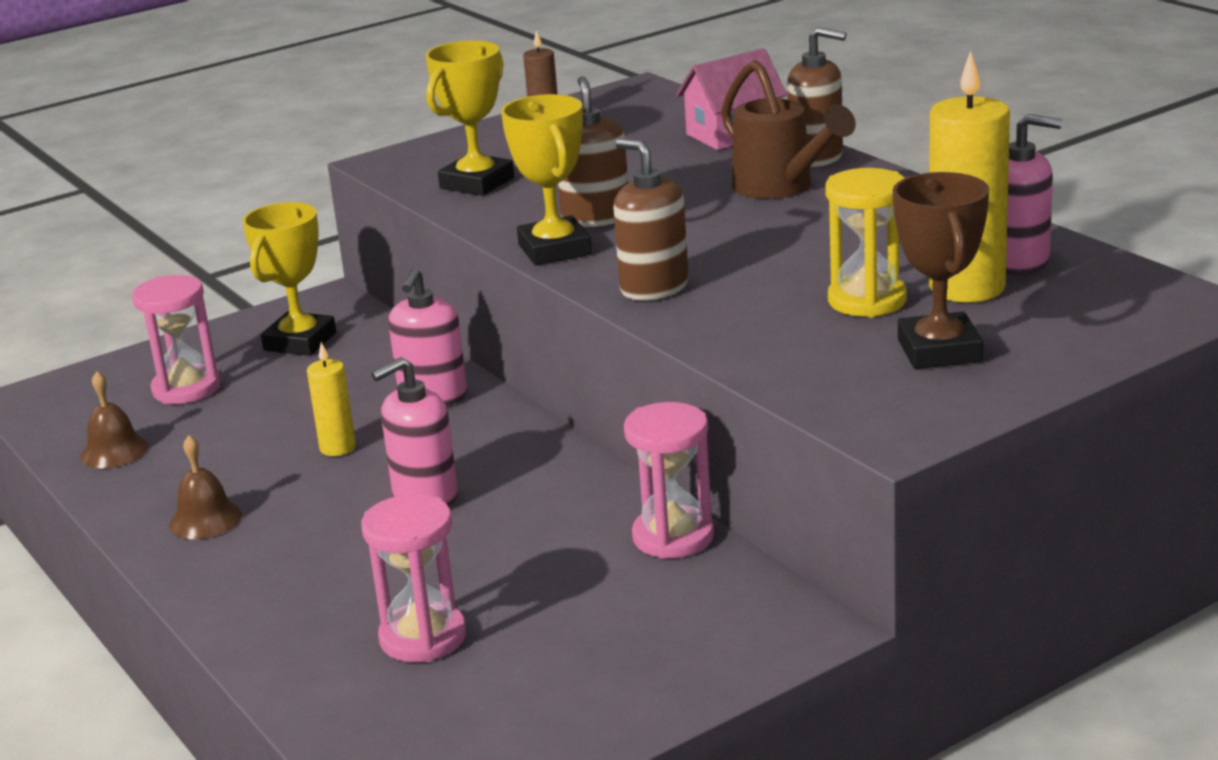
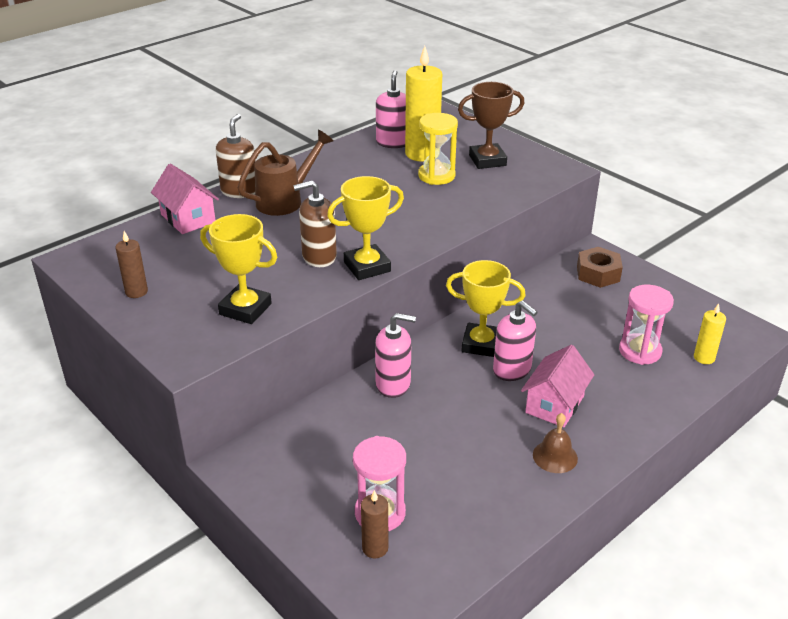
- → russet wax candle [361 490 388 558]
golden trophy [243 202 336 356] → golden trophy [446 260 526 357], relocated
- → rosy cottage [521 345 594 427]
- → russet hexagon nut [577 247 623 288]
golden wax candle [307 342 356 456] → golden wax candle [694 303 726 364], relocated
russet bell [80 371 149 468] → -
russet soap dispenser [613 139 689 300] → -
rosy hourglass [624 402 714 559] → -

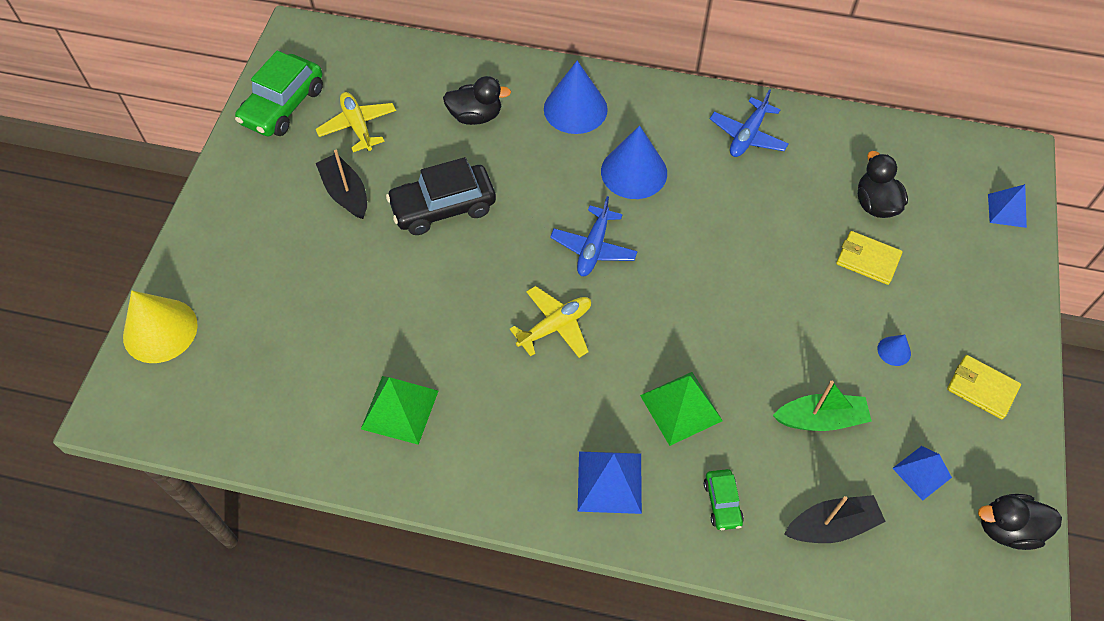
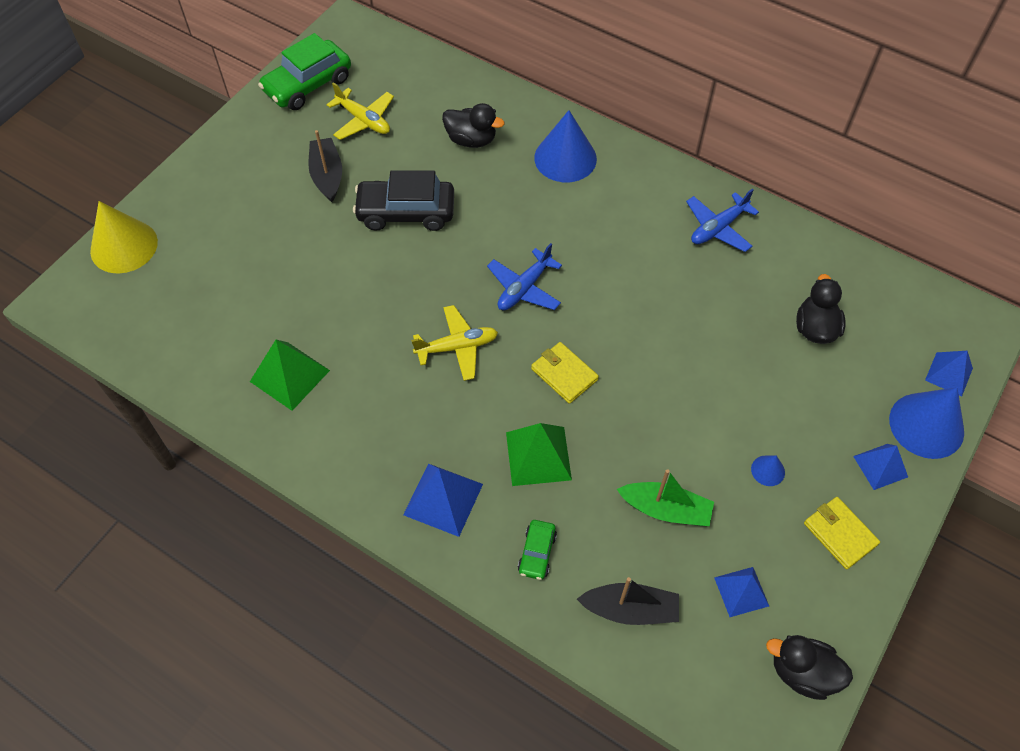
golden plane [316 92 396 152] → golden plane [327 82 394 140], 135 degrees clockwise
golden billfold [836 231 903 285] → golden billfold [531 342 599 404], relocated
- → blue solid pyramid [853 444 908 490]
blue cone [601 125 667 199] → blue cone [889 387 964 459], relocated

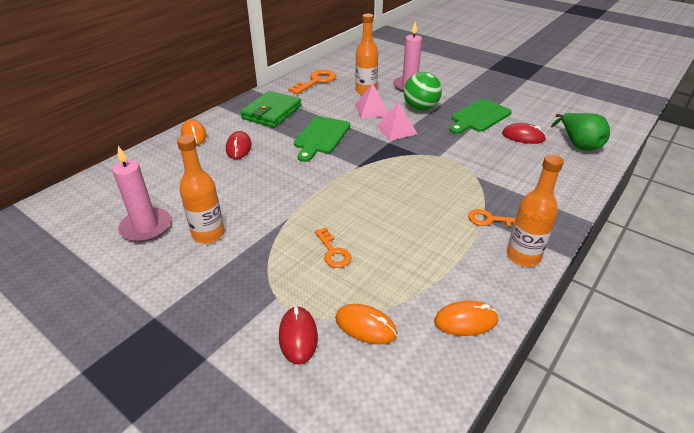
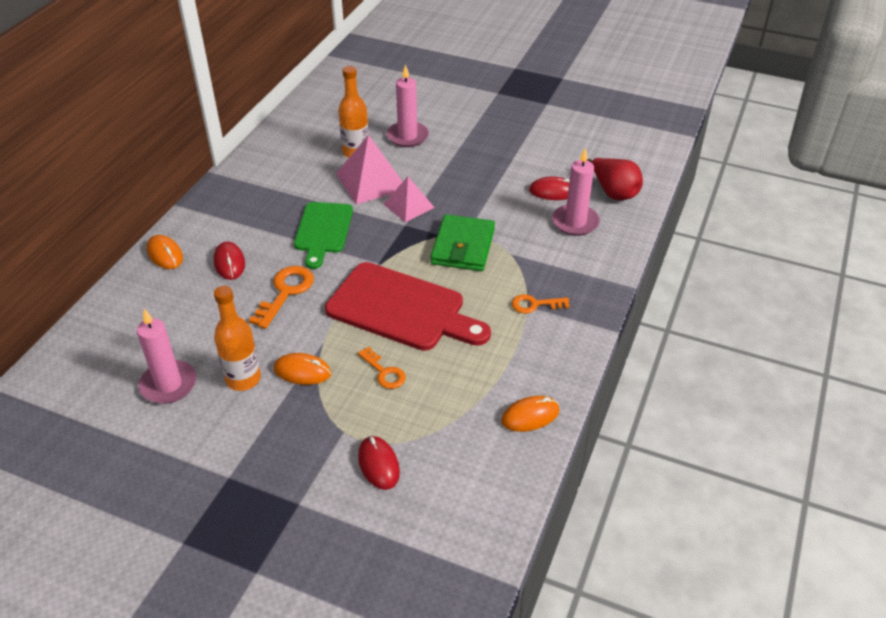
orange-coloured door key [288 70 336 94] → orange-coloured door key [248 266 314 329], relocated
orange-coloured PC mouse [335 304 397 344] → orange-coloured PC mouse [274 353 331 385], relocated
- → crimson chopping board [325 262 491 351]
rosy solid pyramid [355 83 388 119] → rosy solid pyramid [336 135 403 204], x1.55
emerald billfold [240 91 301 127] → emerald billfold [431 214 495 271], relocated
- → rosy wax candle [552 148 600 236]
emerald pear [551 113 610 151] → crimson pear [587 158 643 200]
emerald play ball [404 72 442 111] → -
emerald chopping board [449 99 512 134] → -
orange-coloured bottle [507 154 564 267] → -

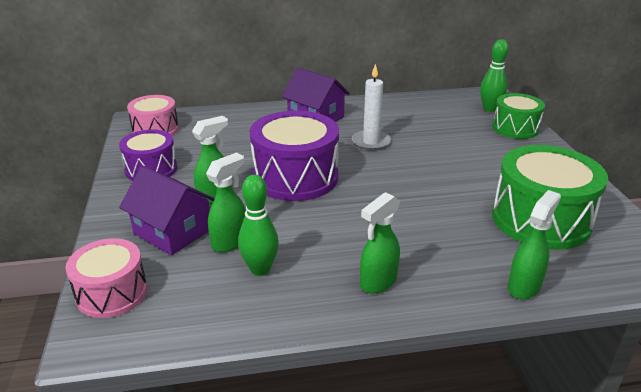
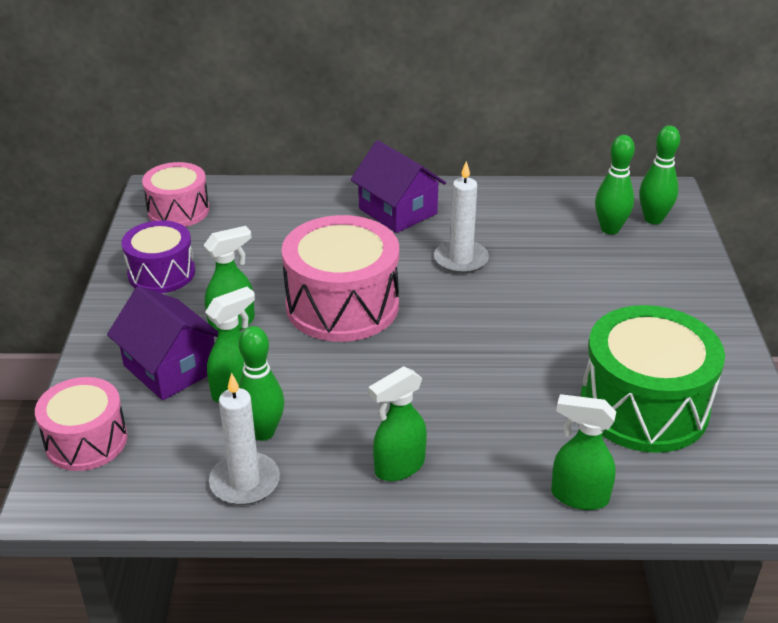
- → snow-white wax candle [209 373 280 505]
purple snare drum [250 111 339 201] → rosy snare drum [282 215 399 342]
emerald spray bottle [508 190 561 299] → emerald spray bottle [551 394 616 510], 120 degrees counterclockwise
- → emerald tenpin [595 135 635 234]
emerald snare drum [492 93 545 139] → -

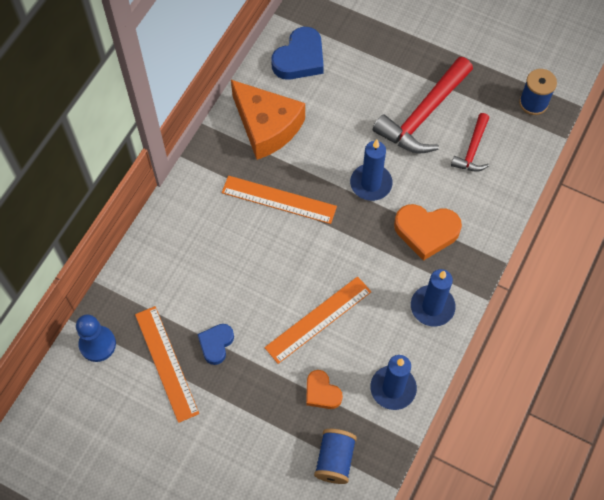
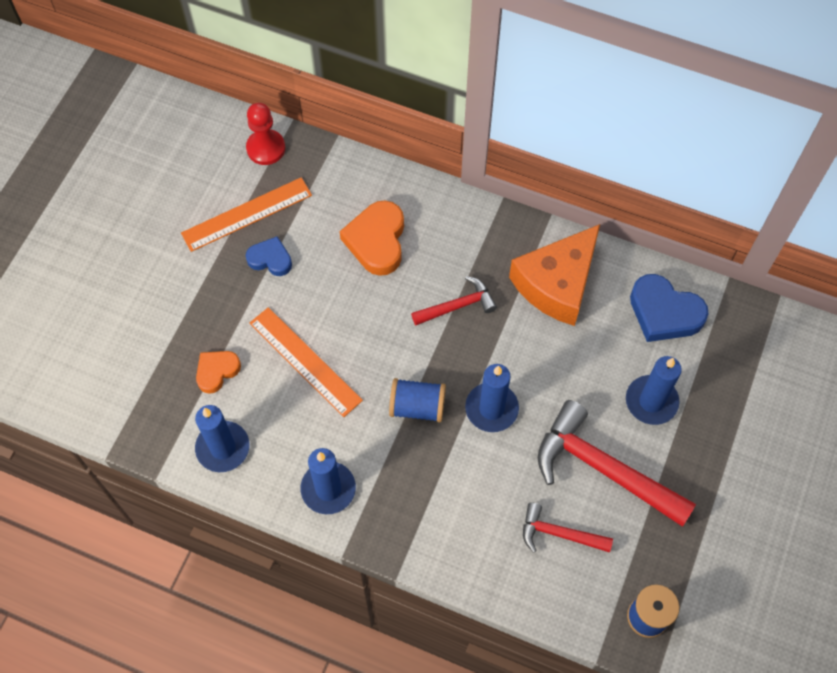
blue game pawn [76 314 116 362] → crimson game pawn [246 103 285 165]
orange-coloured love heart [394 204 462 261] → orange-coloured love heart [340 200 404 276], relocated
blue bobbin [314 429 357 484] → blue bobbin [389 378 446 422], relocated
orange-coloured ruler [222 176 337 224] → crimson carpenter's hammer [411 276 497 325]
- → blue wax candle [626 356 682 425]

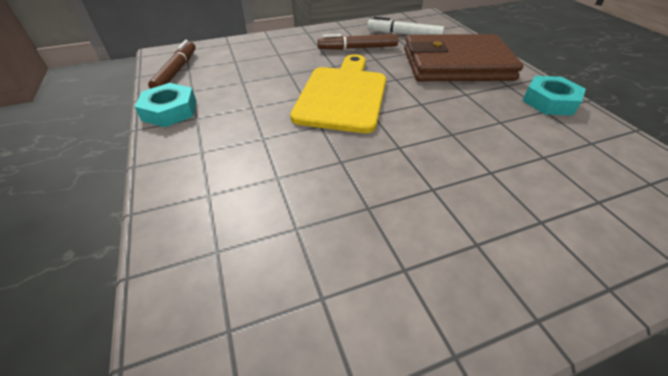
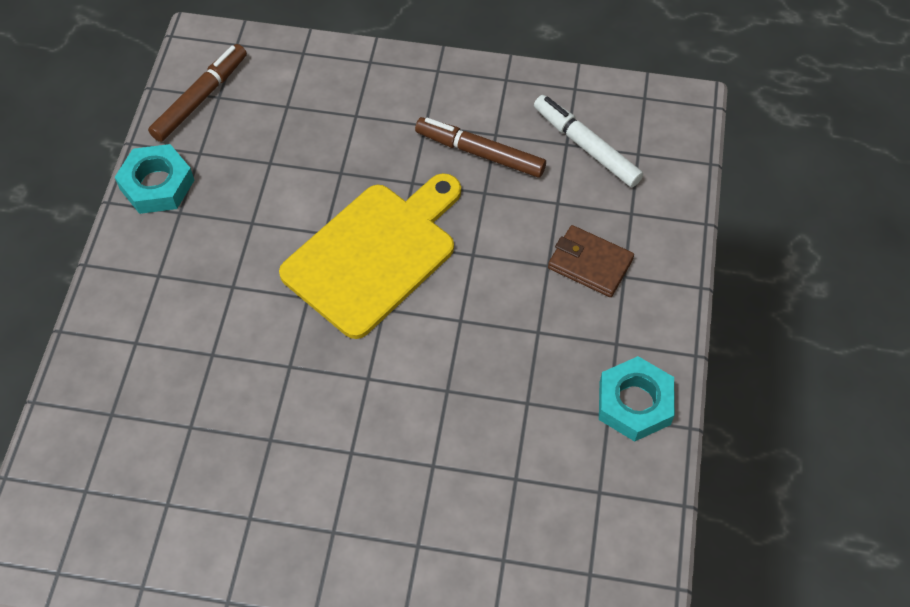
russet billfold [404 34 523 81] → russet billfold [548 225 634 297], x0.44

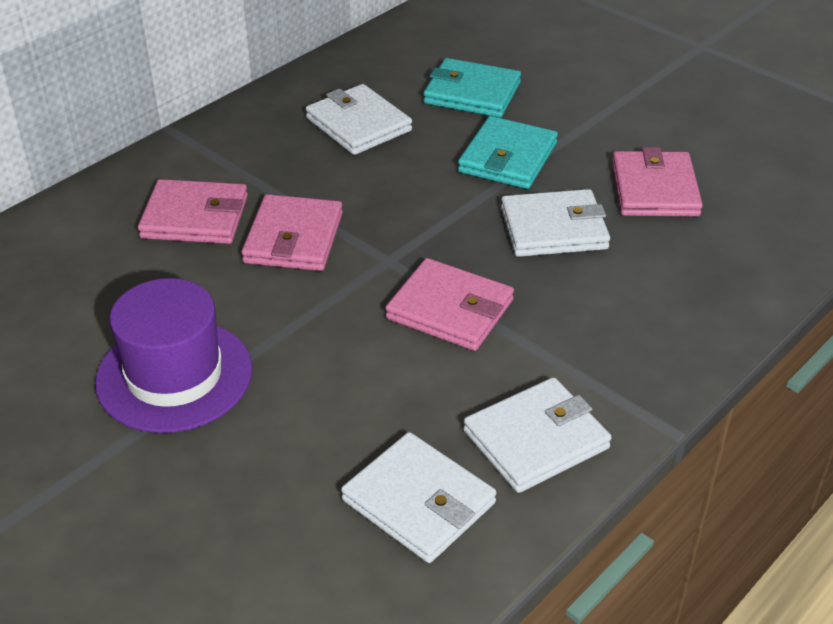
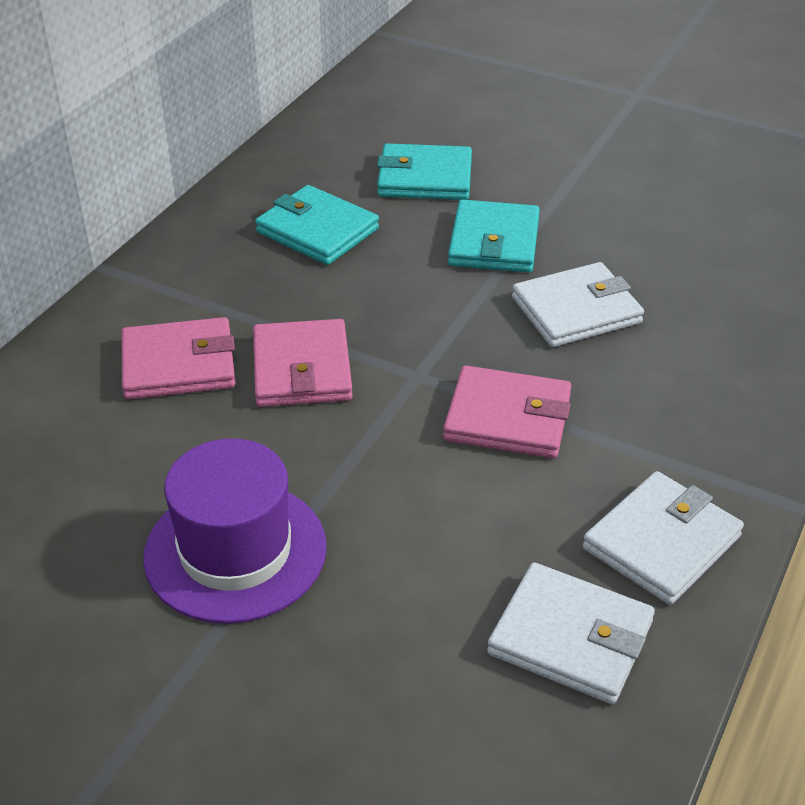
snow-white billfold [306 84 412 155] → teal billfold [255 185 379 265]
rosy billfold [612 147 703 217] → -

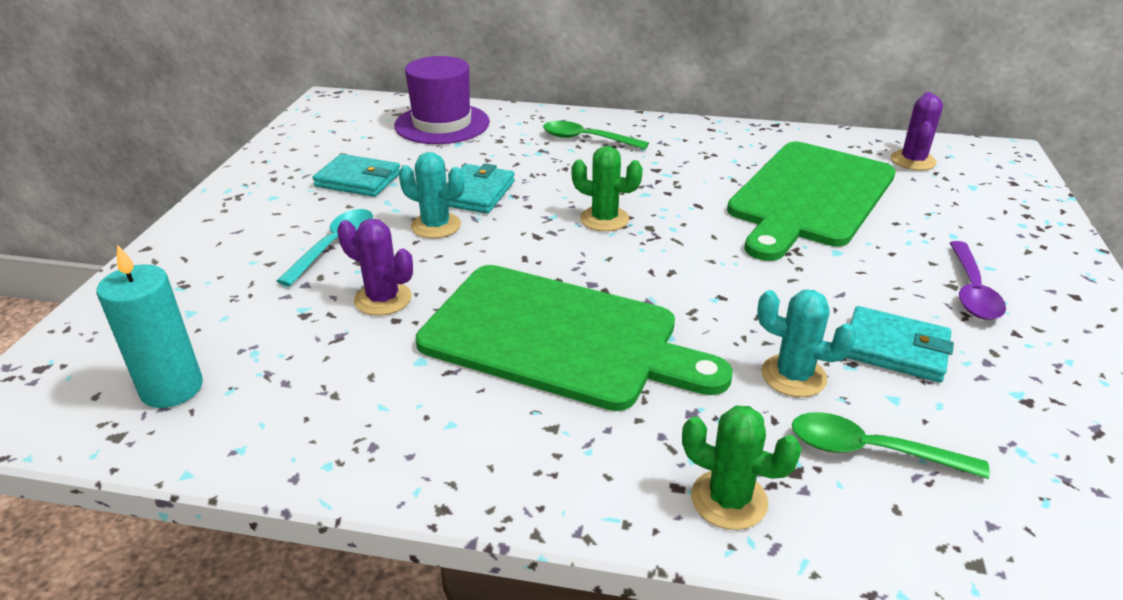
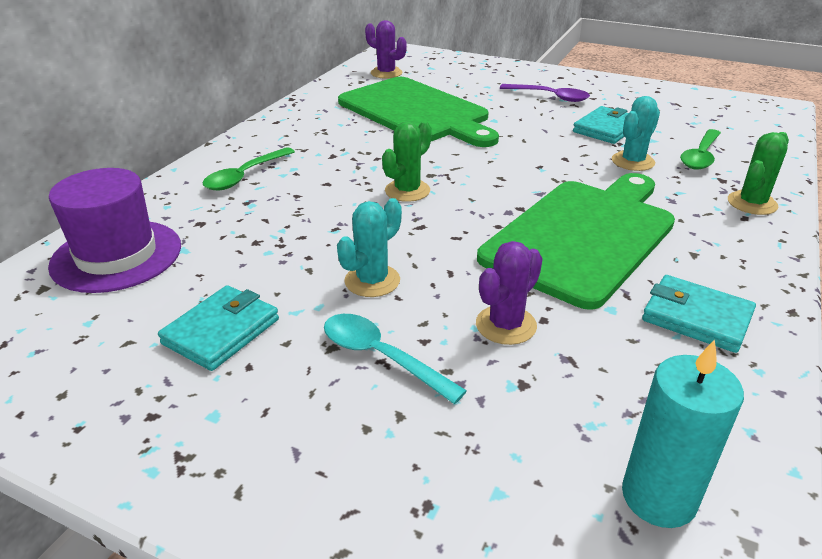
teal billfold [447 163 515 213] → teal billfold [642 275 756 353], relocated

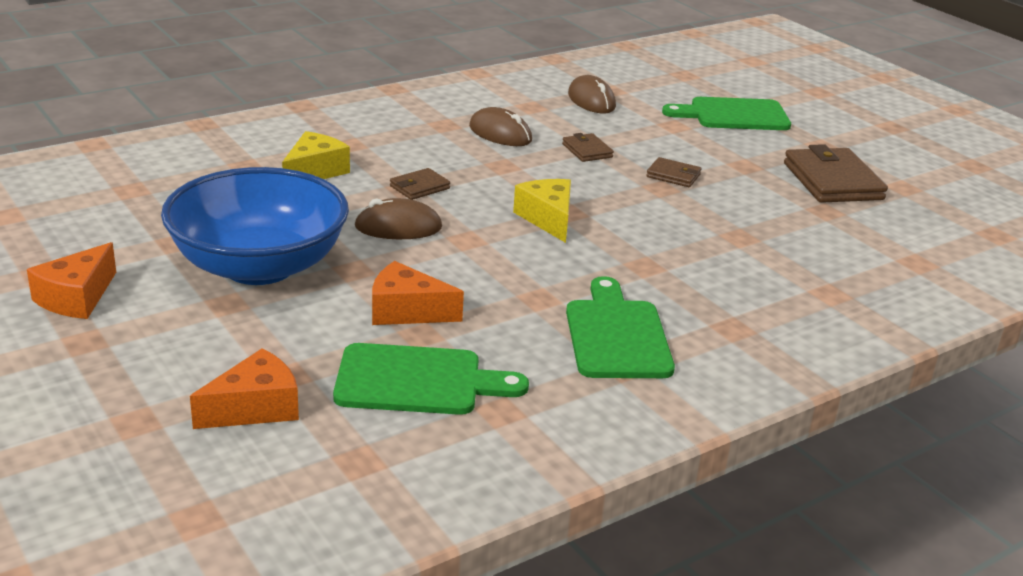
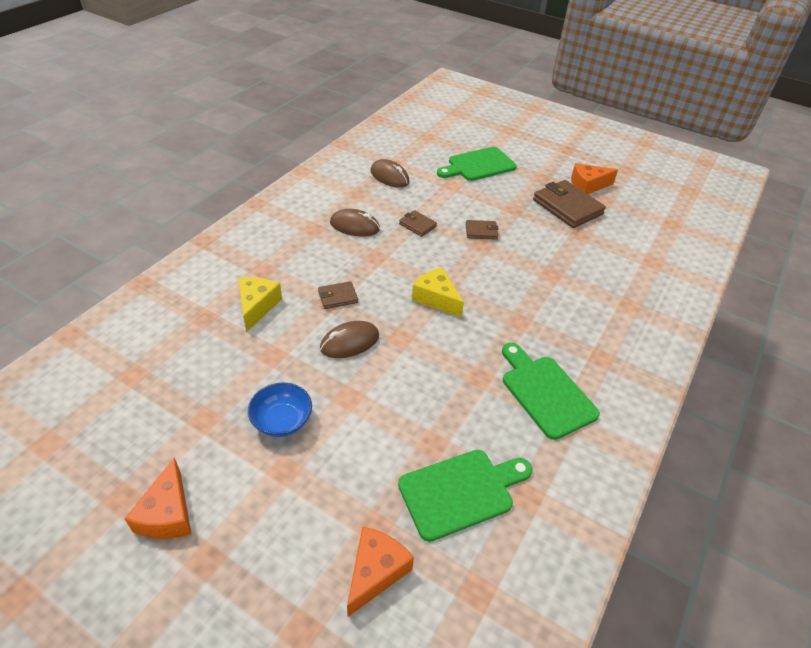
blue serving bowl [161 167 349 285] → blue serving bowl [248 383 312 437], x0.46
russet billfold [390 168 450 200] → russet billfold [318 281 358 309], 45 degrees clockwise
orange-coloured cheese [372 261 464 325] → orange-coloured cheese [571 163 618 194], relocated

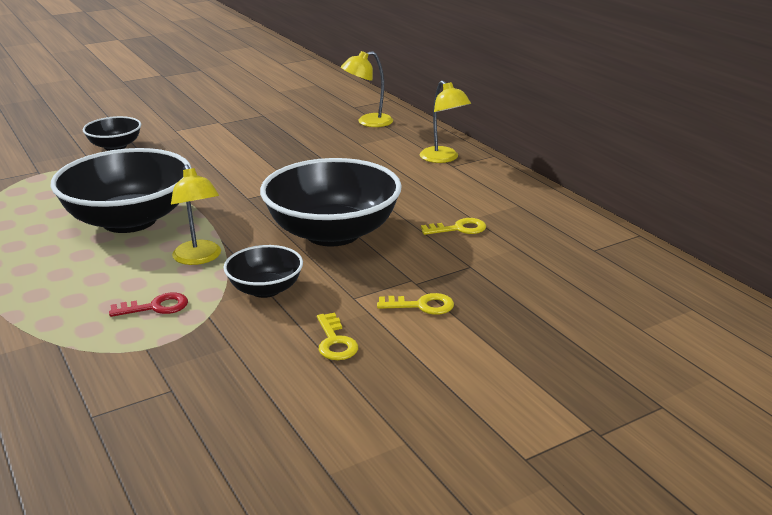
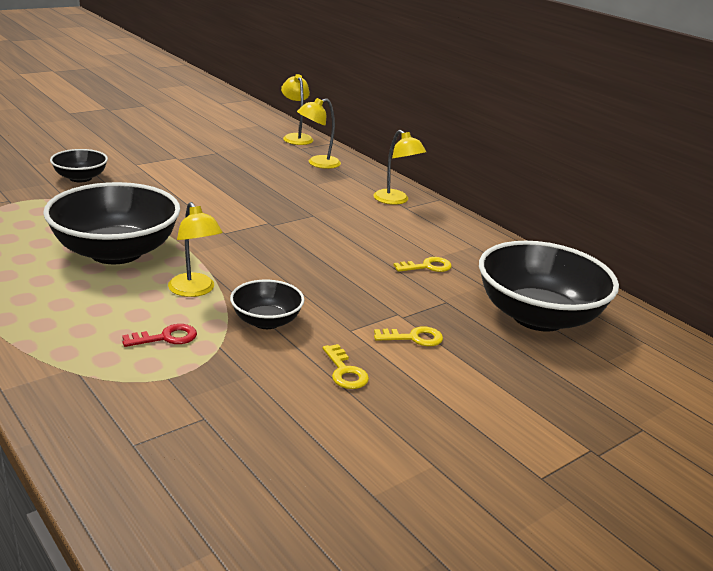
- → golden desk lamp [281 74 313 145]
ebony serving bowl [260 158 402 247] → ebony serving bowl [479 241 619 332], relocated

